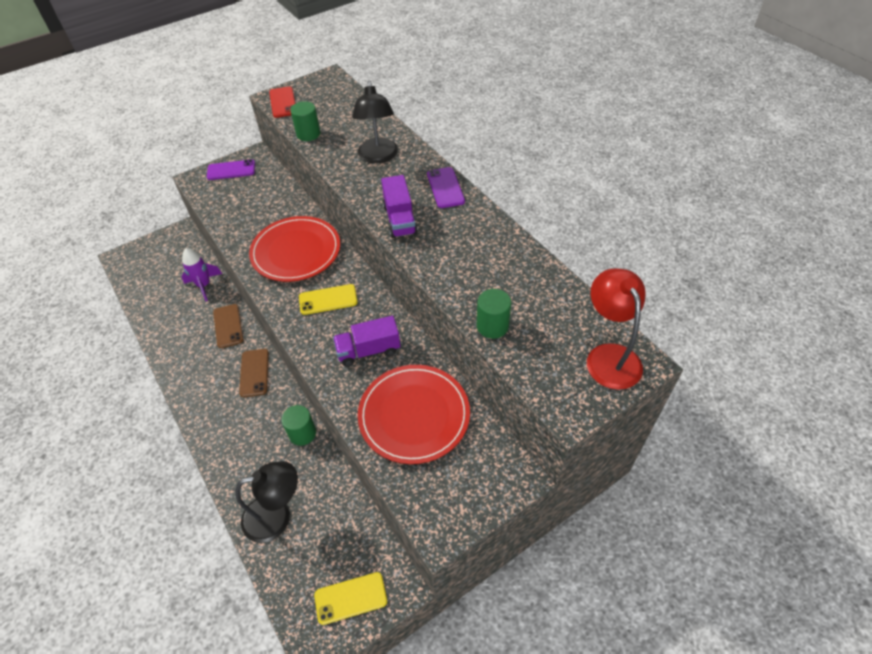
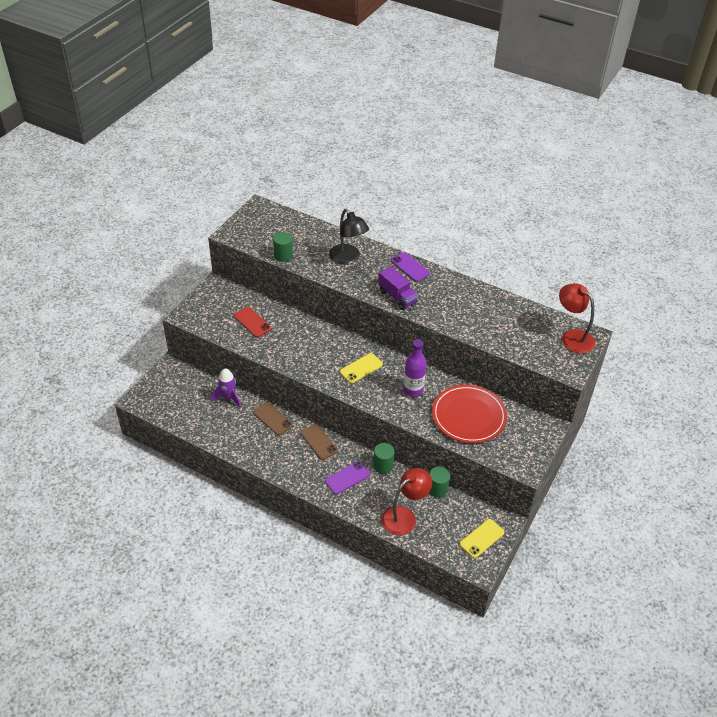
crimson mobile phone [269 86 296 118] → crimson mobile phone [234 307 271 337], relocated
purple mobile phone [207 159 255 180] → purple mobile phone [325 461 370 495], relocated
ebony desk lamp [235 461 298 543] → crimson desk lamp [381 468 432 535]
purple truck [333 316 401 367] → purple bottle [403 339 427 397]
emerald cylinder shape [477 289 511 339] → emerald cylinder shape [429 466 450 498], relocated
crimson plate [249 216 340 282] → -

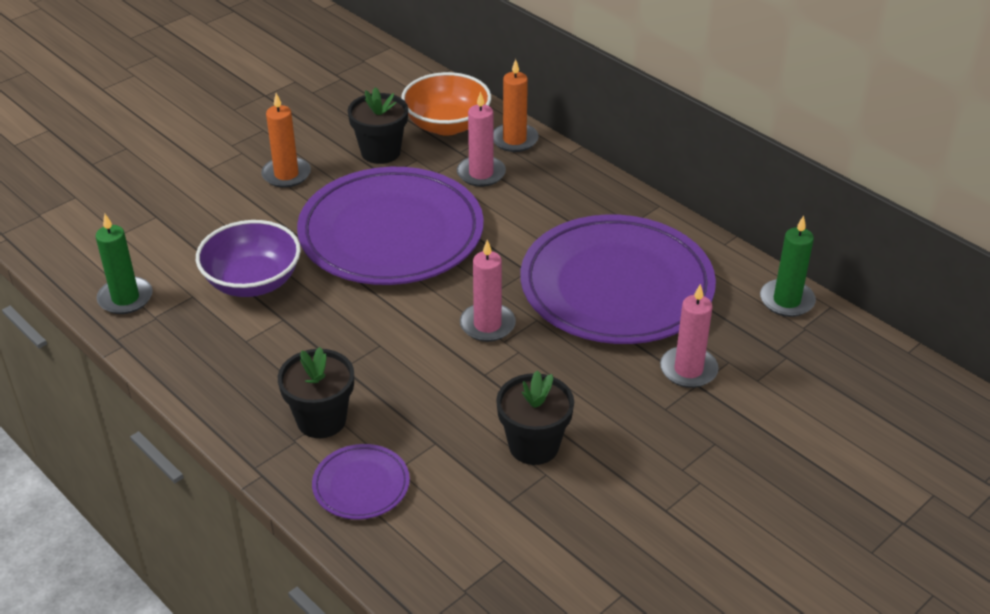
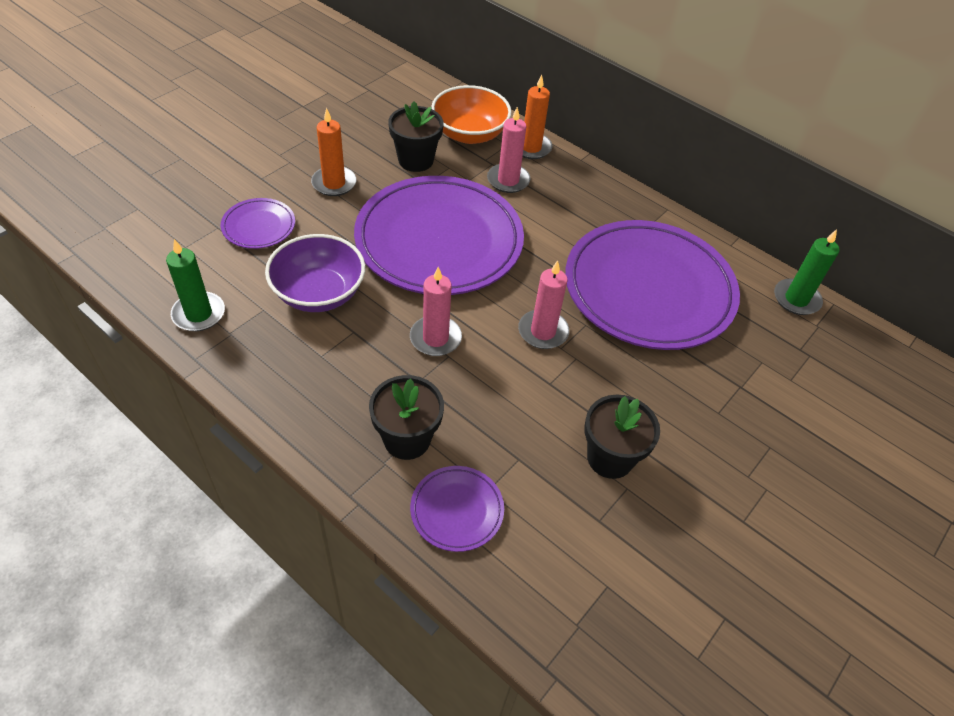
- → purple plate [221 198 295 249]
rosy wax candle [660 284 719 388] → rosy wax candle [410 267 462 356], relocated

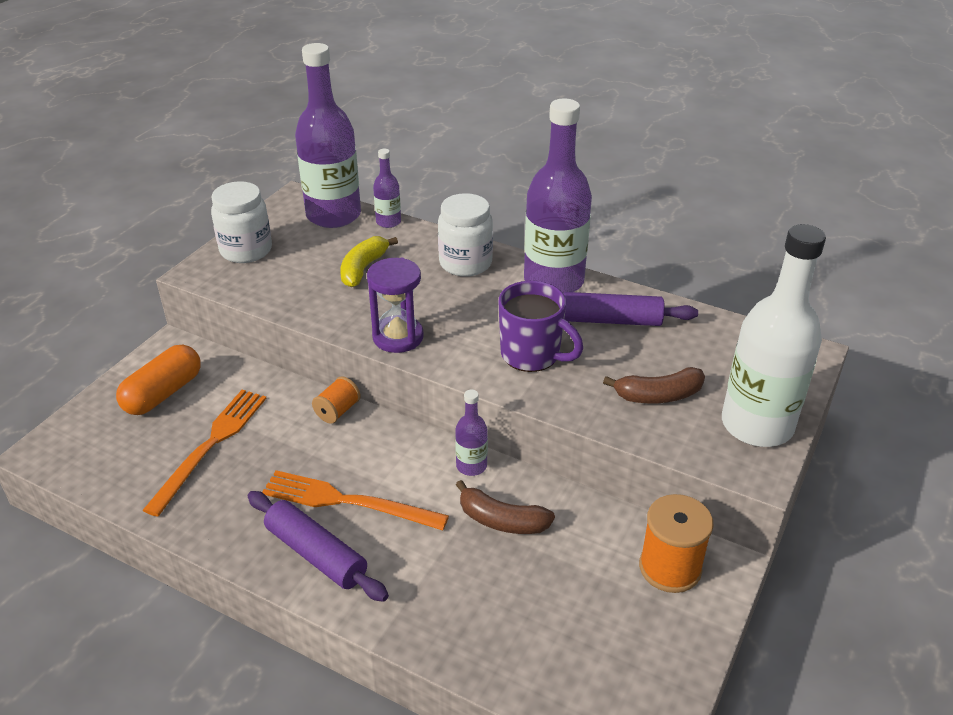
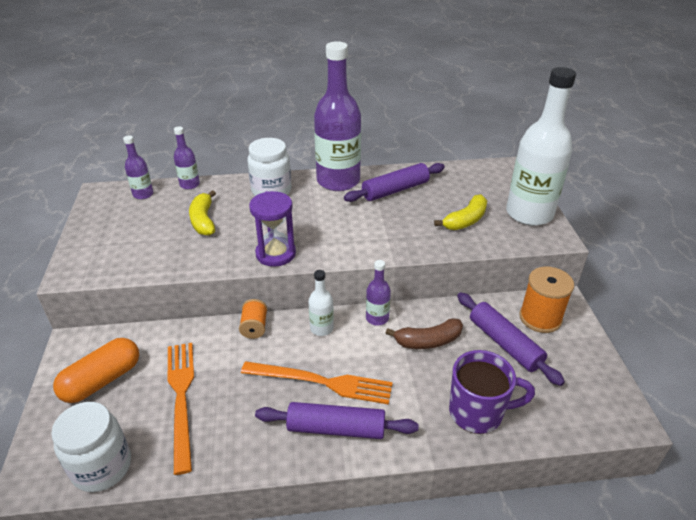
snow-white jam jar [211 181 272 263] → snow-white jam jar [51 402 131 492], relocated
orange-coloured capsule [116 345 201 415] → orange-coloured capsule [53 338 139 403], 45 degrees clockwise
purple bottle [295 43 361 228] → purple bottle [123 135 153 199], x0.45
orange-coloured table fork [262 470 449 530] → orange-coloured table fork [241 361 393 405], 150 degrees counterclockwise
- → snow-white bottle [308 270 334 336]
russet banana fruit [603 367 705 403] → golden banana fruit [434 194 487 230]
purple coffee mug [498 281 583 372] → purple coffee mug [449 350 535 434], relocated
- → purple pastry roller [457 292 565 386]

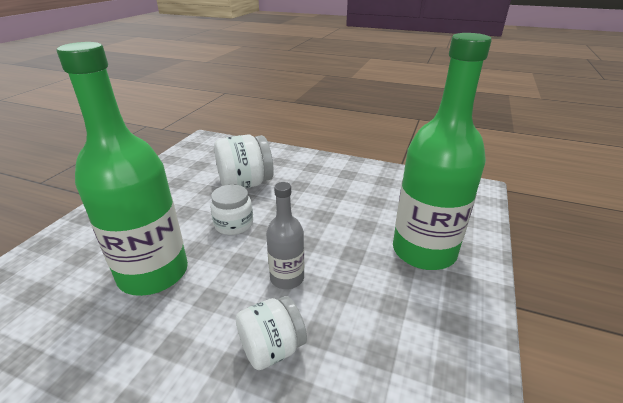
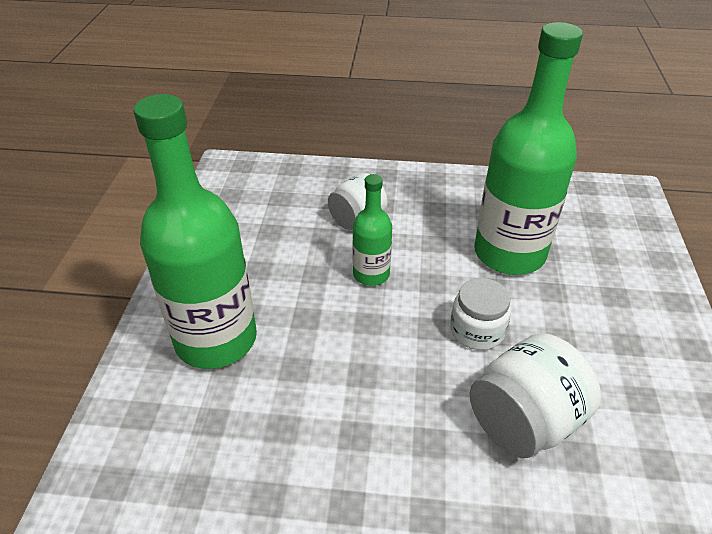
gray bottle [266 182 304 289] → emerald bottle [353 174 392 286]

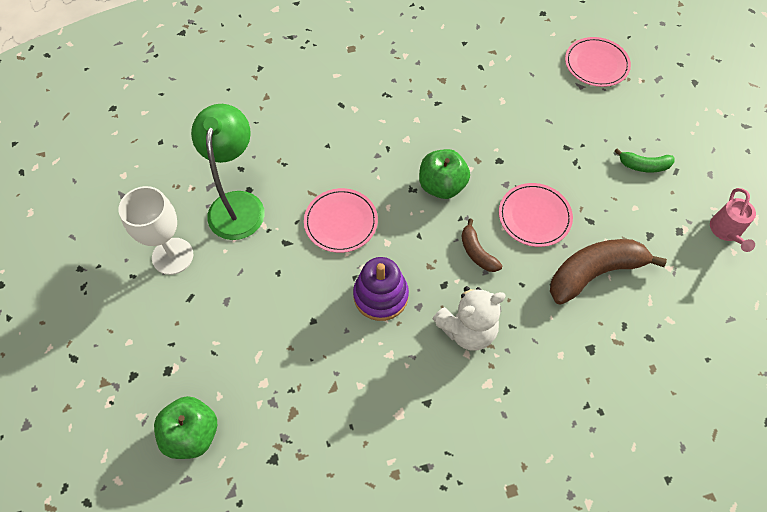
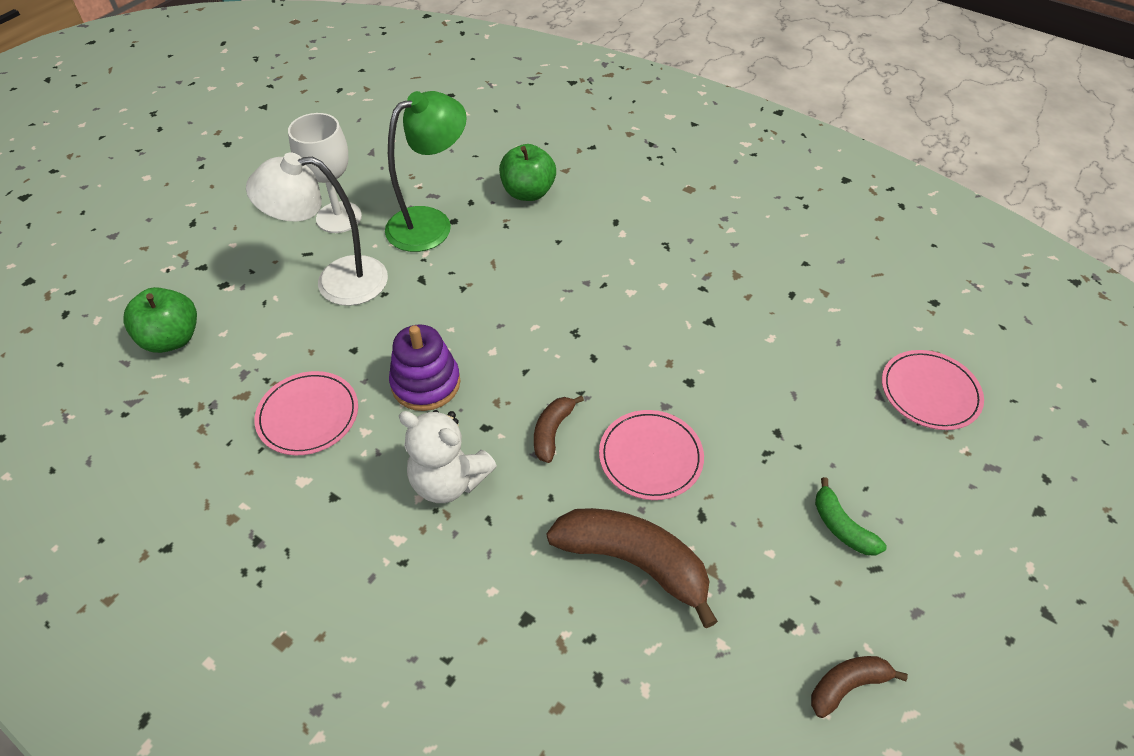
- → snow-white desk lamp [246 152 388 306]
rosy plate [304 188 378 253] → rosy plate [254 371 358 455], relocated
emerald apple fruit [419 149 470 199] → emerald apple fruit [499 144 556 201], relocated
rosy watering pot [710 188 756 252] → russet banana fruit [811 656 908 718]

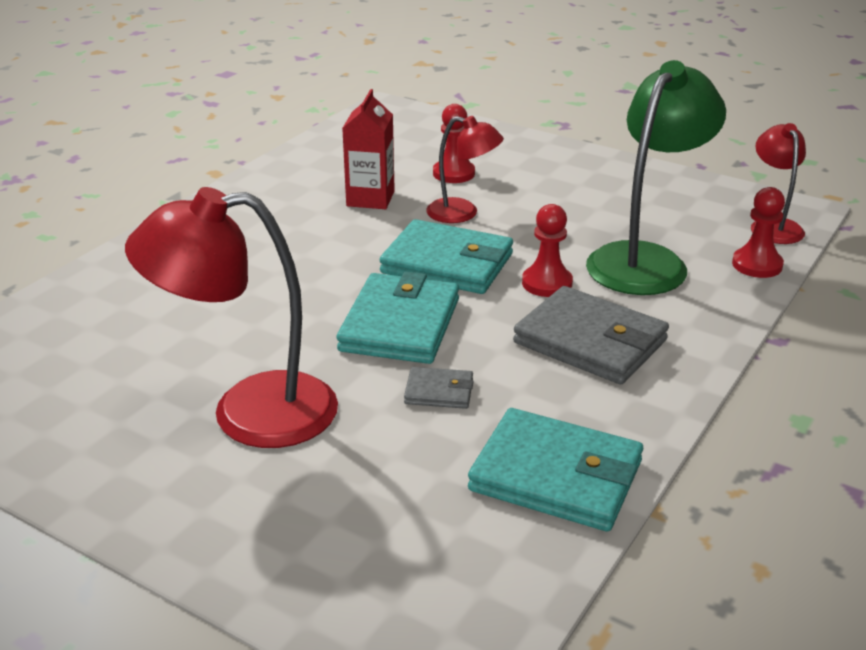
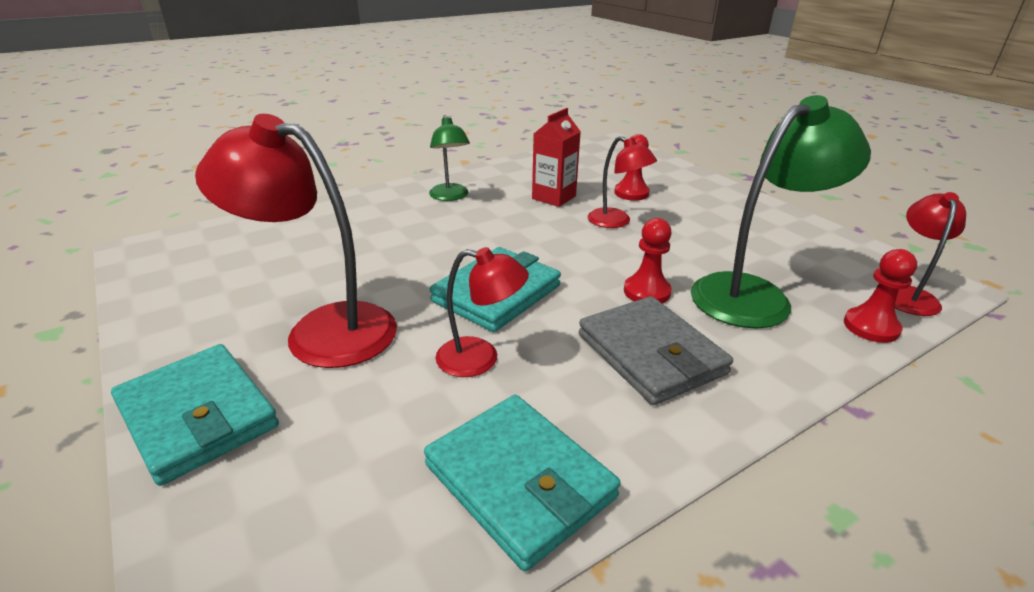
teal billfold [379 219 513 294] → teal billfold [111 344 279 486], relocated
- → emerald desk lamp [429 115 470 201]
gray billfold [404 367 473 409] → crimson desk lamp [435 247 529 377]

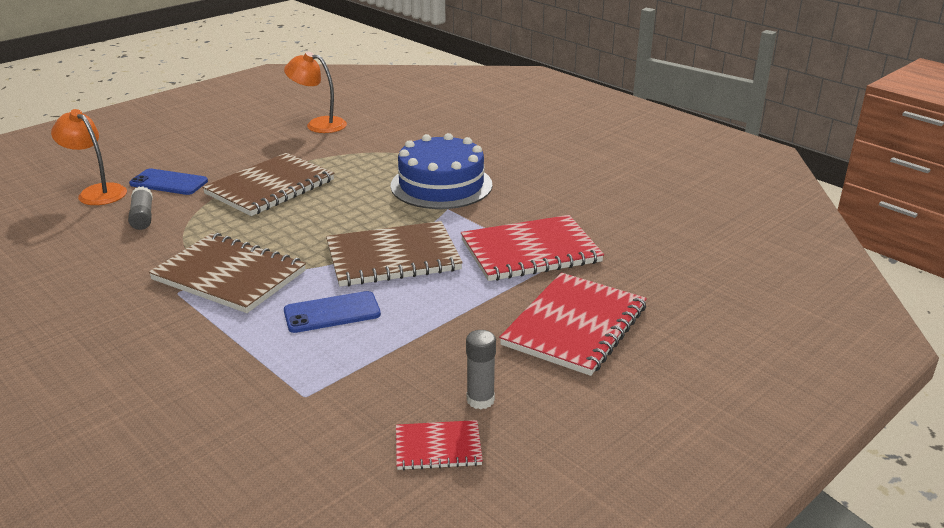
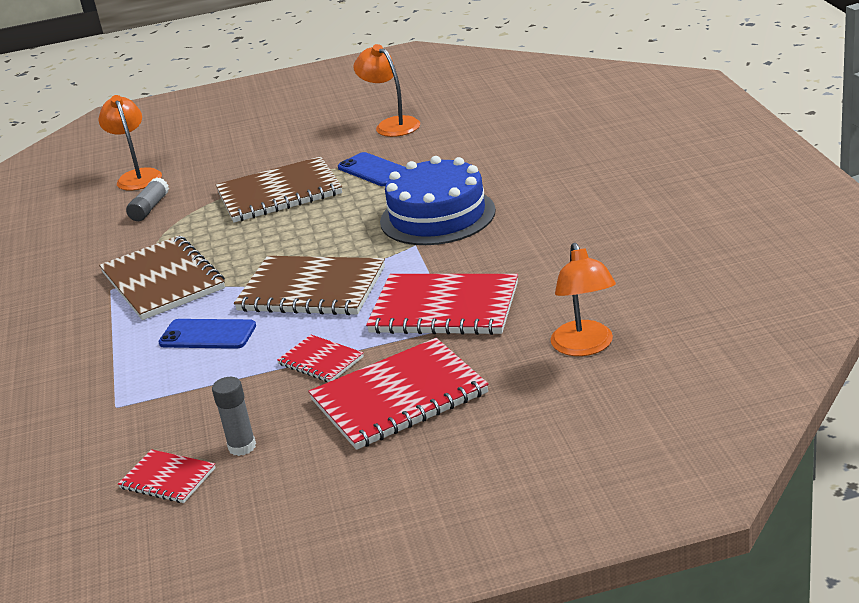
- → crimson notebook [277 335 364 382]
blue mobile phone [129 168 208 195] → blue mobile phone [338 152 405 186], relocated
- → orange-coloured desk lamp [551 243 616 356]

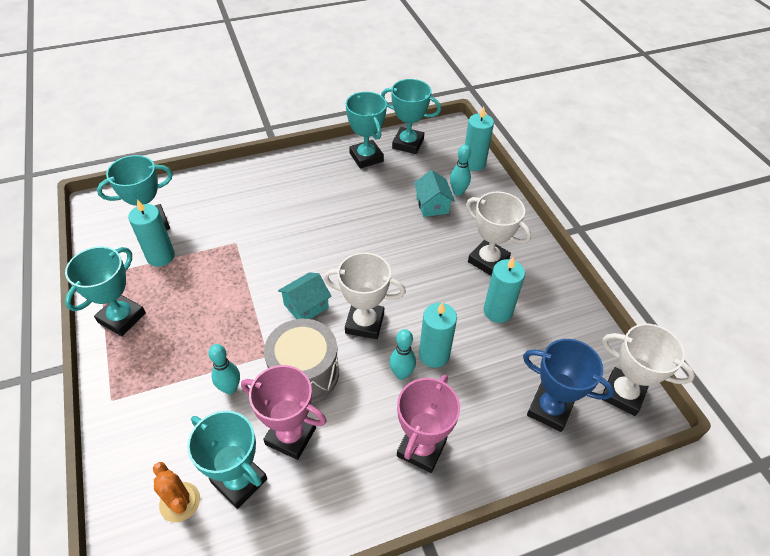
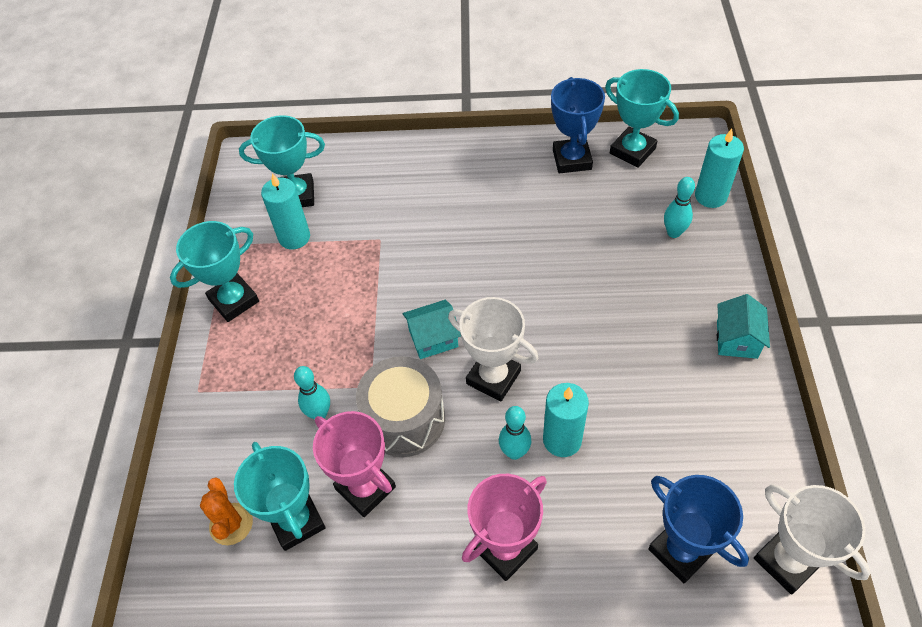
teal trophy [346 92 387 168] → blue trophy [551 77 605 173]
teal cottage [414 170 455 217] → teal cottage [717 294 770 359], relocated
snow-white trophy [466 191 531 276] → -
teal wax candle [484 257 525 323] → -

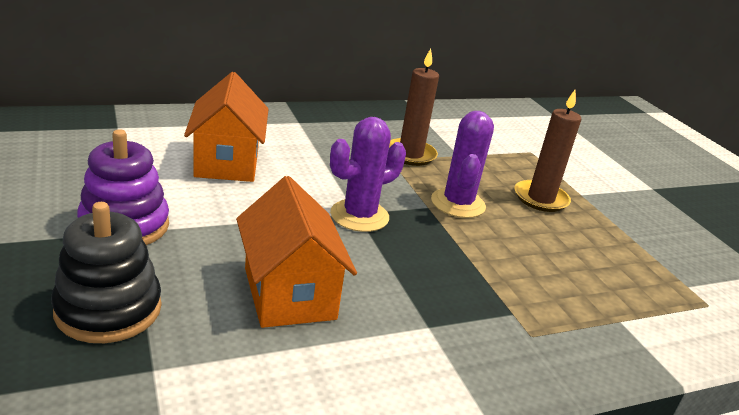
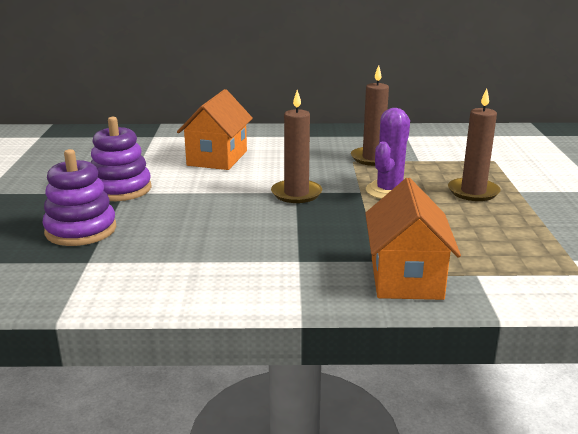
ebony stacking toy [51 202 162 343] → purple stacking toy [42 149 116 246]
purple saguaro cactus [330 117 406 232] → russet wax candle [271 90 322 203]
orange-coloured cottage [236 176 357 328] → orange-coloured cottage [365 178 461 300], relocated

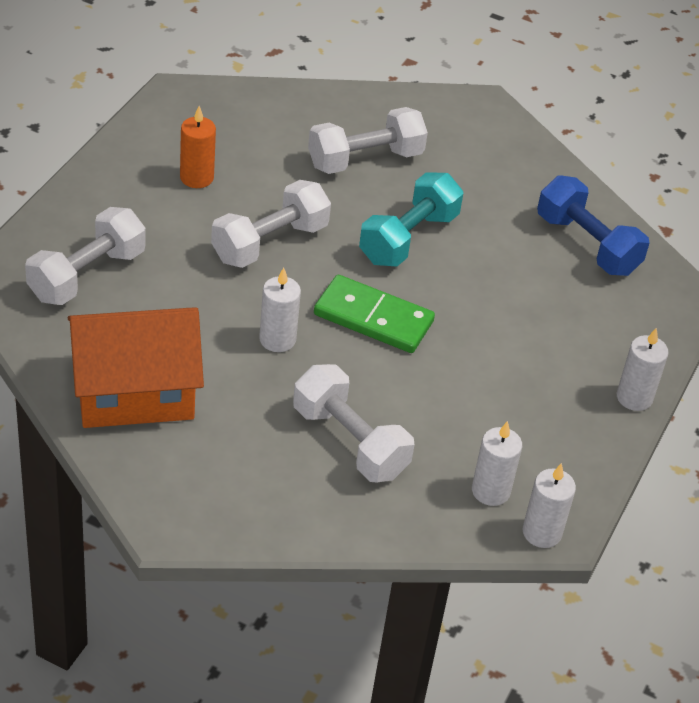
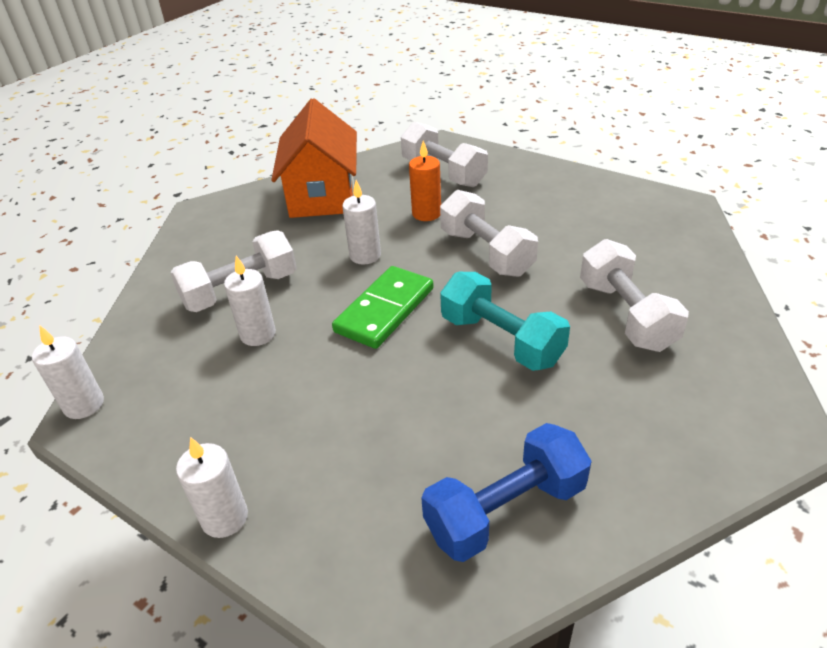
snow-white wax candle [472 421 522 506] → snow-white wax candle [224 256 276 346], relocated
orange-coloured wax candle [180 106 216 188] → orange-coloured wax candle [409 141 441 221], relocated

